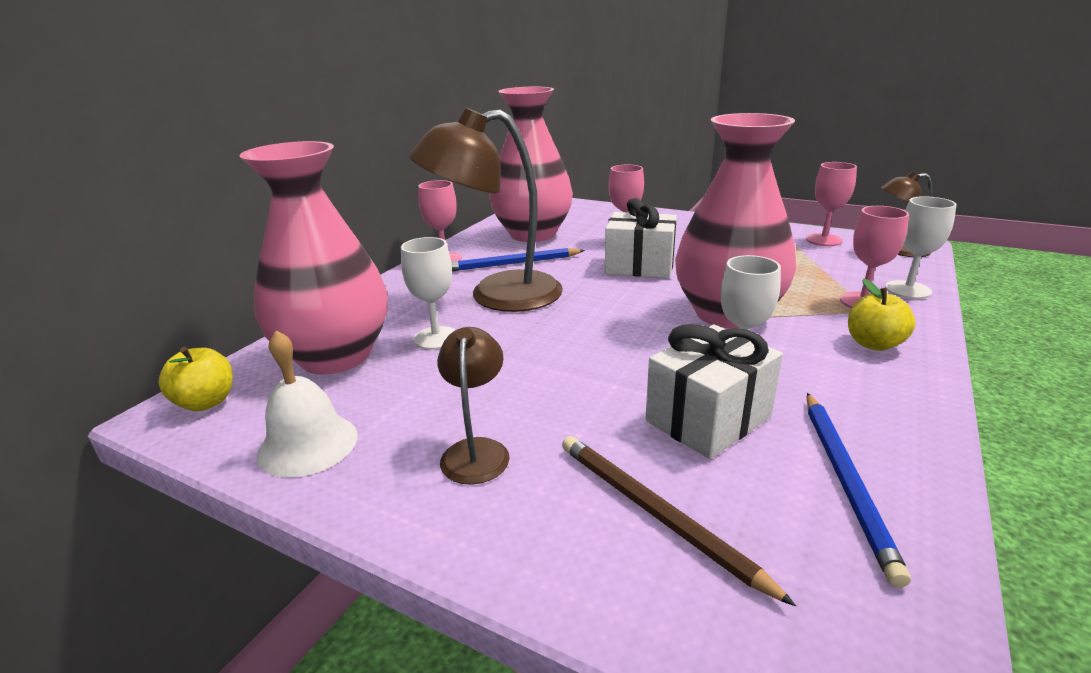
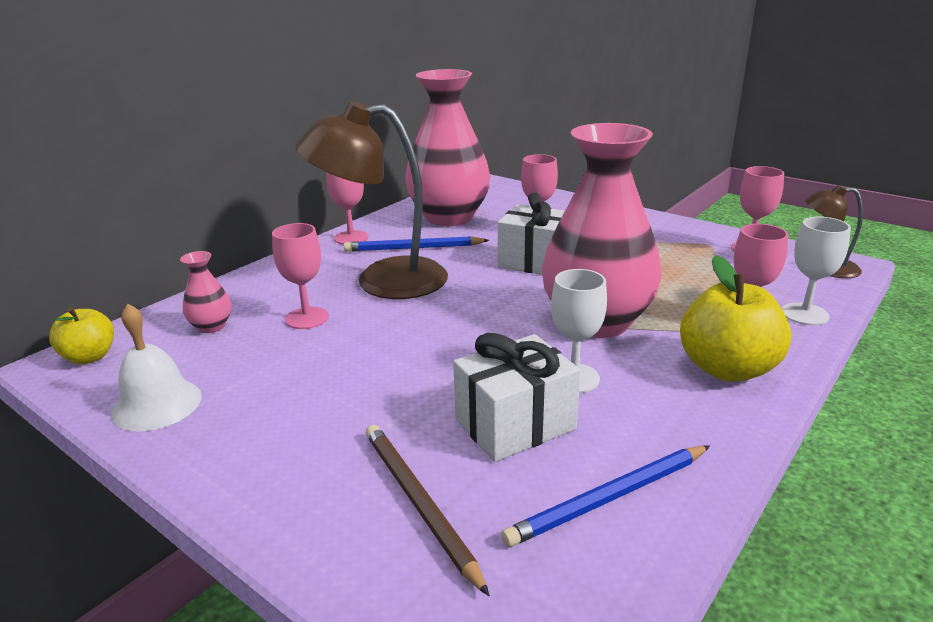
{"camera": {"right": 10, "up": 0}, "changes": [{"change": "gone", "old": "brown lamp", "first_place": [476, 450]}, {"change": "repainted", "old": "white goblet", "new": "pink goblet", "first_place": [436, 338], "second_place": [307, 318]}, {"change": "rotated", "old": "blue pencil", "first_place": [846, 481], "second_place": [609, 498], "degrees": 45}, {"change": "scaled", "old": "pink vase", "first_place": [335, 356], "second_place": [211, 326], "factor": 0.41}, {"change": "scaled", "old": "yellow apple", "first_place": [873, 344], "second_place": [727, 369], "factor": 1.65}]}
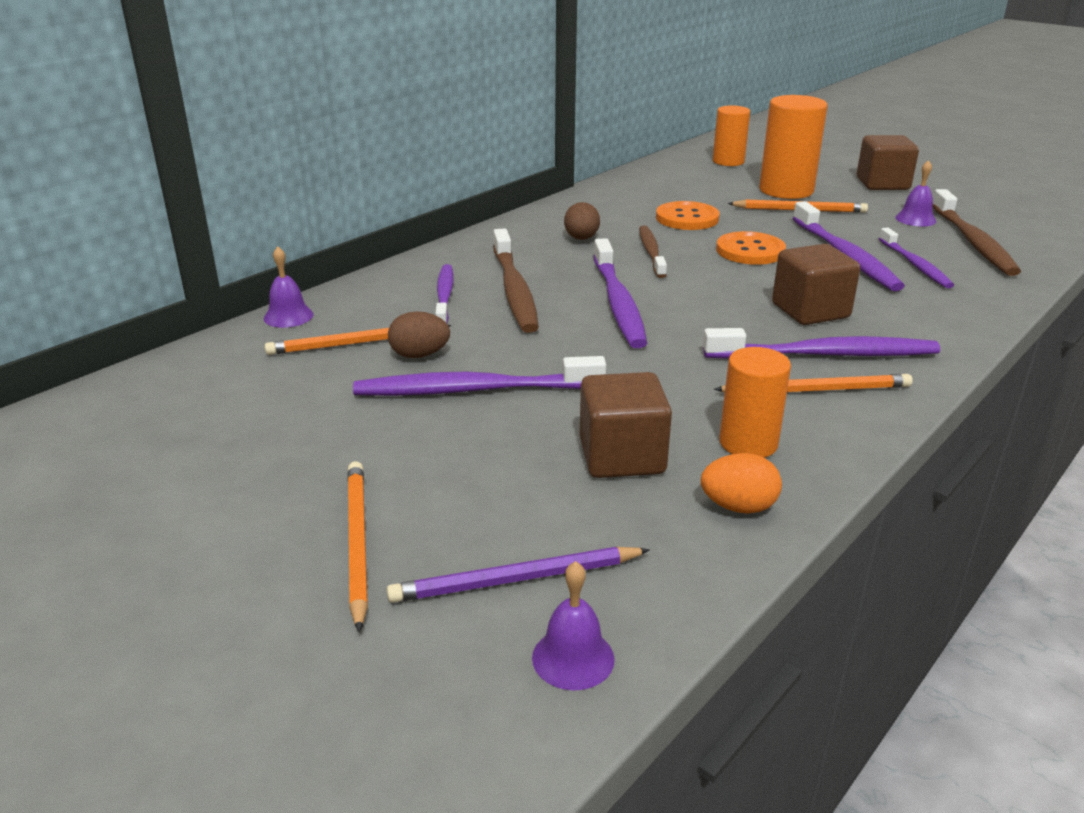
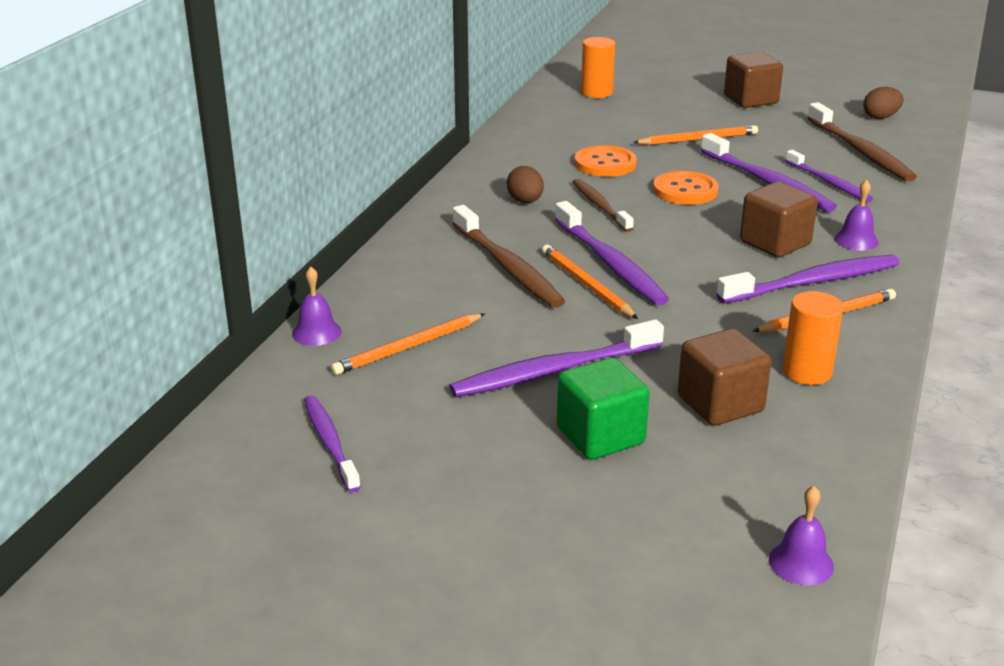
{"camera": {"right": -20, "up": 0}, "changes": [{"change": "gone", "old": "purple pencil", "first_place": [516, 580]}, {"change": "gone", "old": "orange egg", "first_place": [738, 507]}, {"change": "gone", "old": "orange cylinder", "first_place": [786, 190]}, {"change": "new", "new": "green cube", "second_place": [600, 436]}, {"change": "shifted", "old": "orange pencil", "first_place": [357, 542], "second_place": [586, 285]}, {"change": "shifted", "old": "brown egg", "first_place": [419, 355], "second_place": [880, 117]}, {"change": "shifted", "old": "purple toothbrush", "first_place": [444, 296], "second_place": [330, 442]}, {"change": "shifted", "old": "purple bell", "first_place": [915, 219], "second_place": [856, 240]}]}
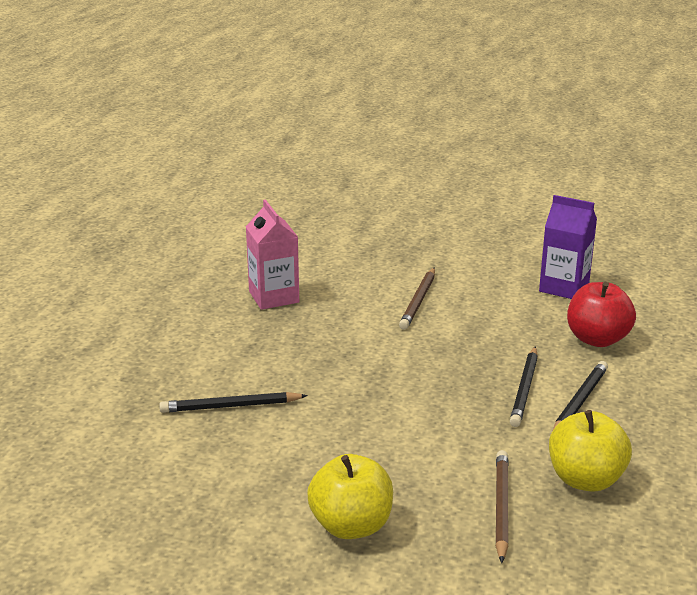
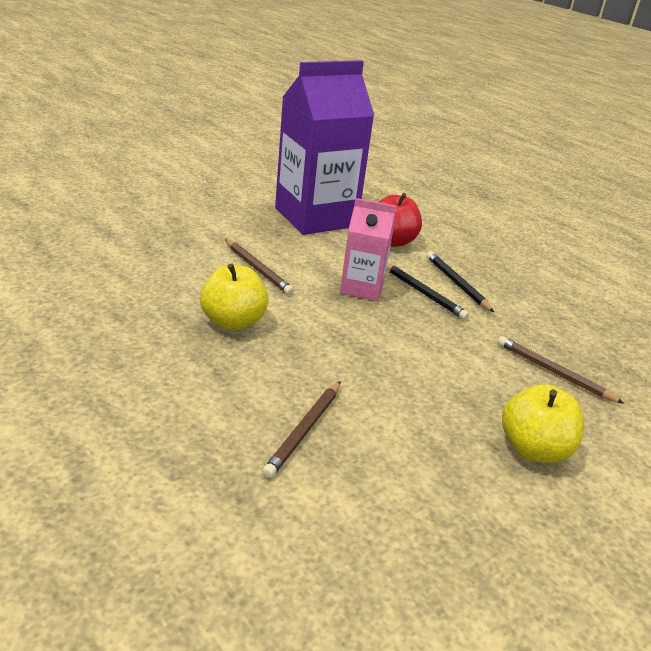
{"camera": {"right": -60, "up": 5}, "changes": [{"change": "shifted", "old": "pink carton", "first_place": [274, 297], "second_place": [362, 288]}, {"change": "shifted", "old": "yellow apple", "first_place": [585, 479], "second_place": [233, 322]}, {"change": "repainted", "old": "black pencil", "new": "brown pencil", "first_place": [230, 406], "second_place": [304, 430]}, {"change": "scaled", "old": "purple carton", "first_place": [564, 287], "second_place": [315, 217], "factor": 1.9}]}
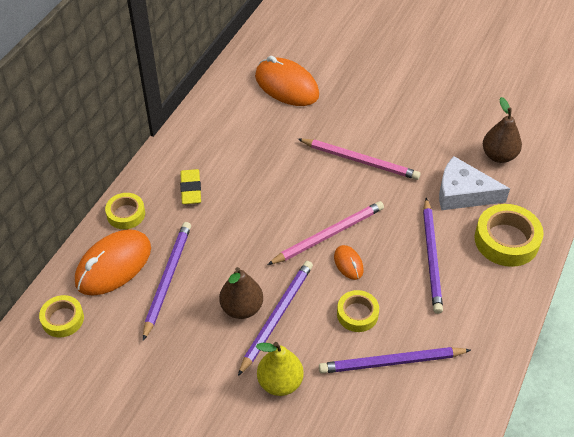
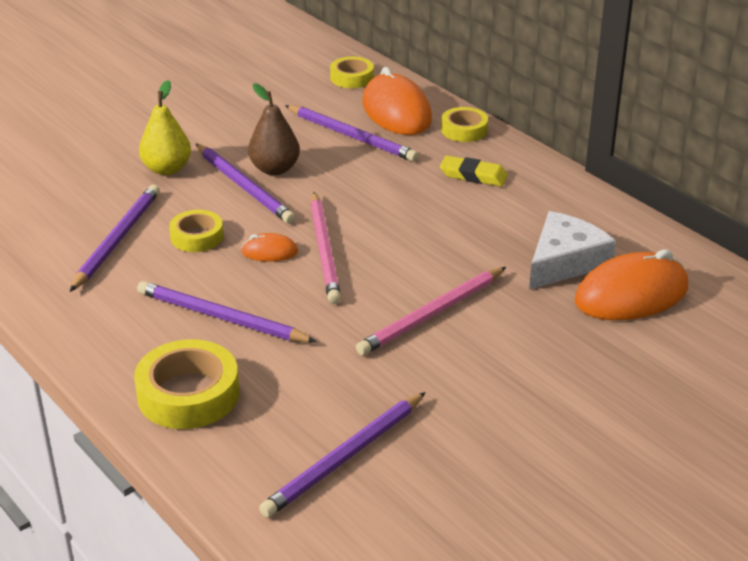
{"camera": {"right": 115, "up": -15}, "changes": [{"change": "shifted", "old": "white cheese", "first_place": [463, 193], "second_place": [564, 261]}, {"change": "swapped", "old": "brown pear", "new": "purple pencil", "first_place": [499, 156], "second_place": [345, 458]}]}
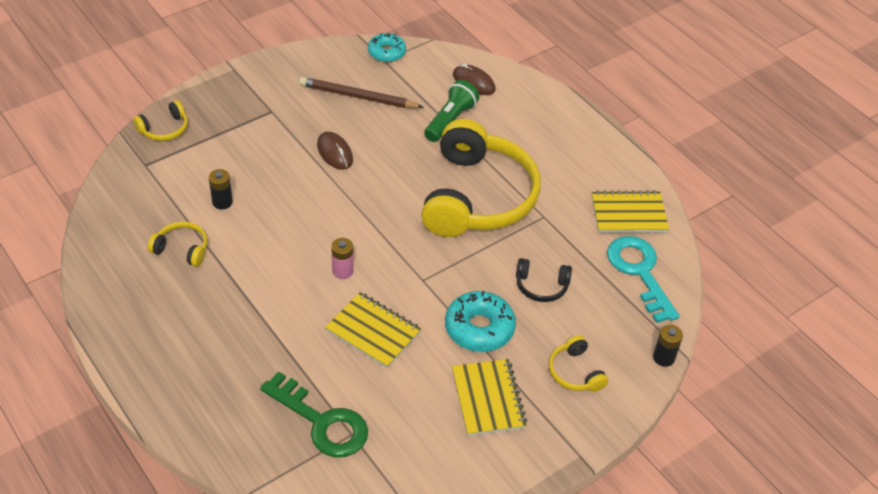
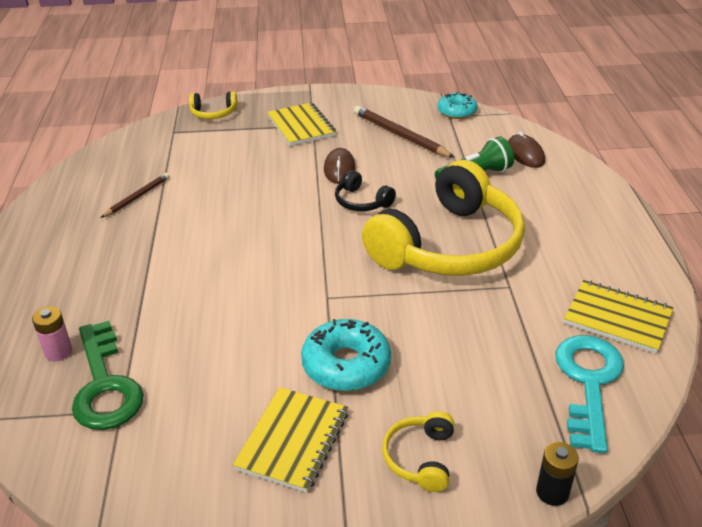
{"camera": {"right": 35, "up": -10}, "changes": [{"change": "gone", "old": "black battery", "first_place": [222, 202]}, {"change": "shifted", "old": "yellow notebook", "first_place": [373, 331], "second_place": [301, 126]}, {"change": "shifted", "old": "pink battery", "first_place": [342, 271], "second_place": [58, 352]}, {"change": "shifted", "old": "black headphones", "first_place": [541, 286], "second_place": [362, 201]}, {"change": "swapped", "old": "yellow headphones", "new": "brown pencil", "first_place": [182, 249], "second_place": [137, 197]}]}
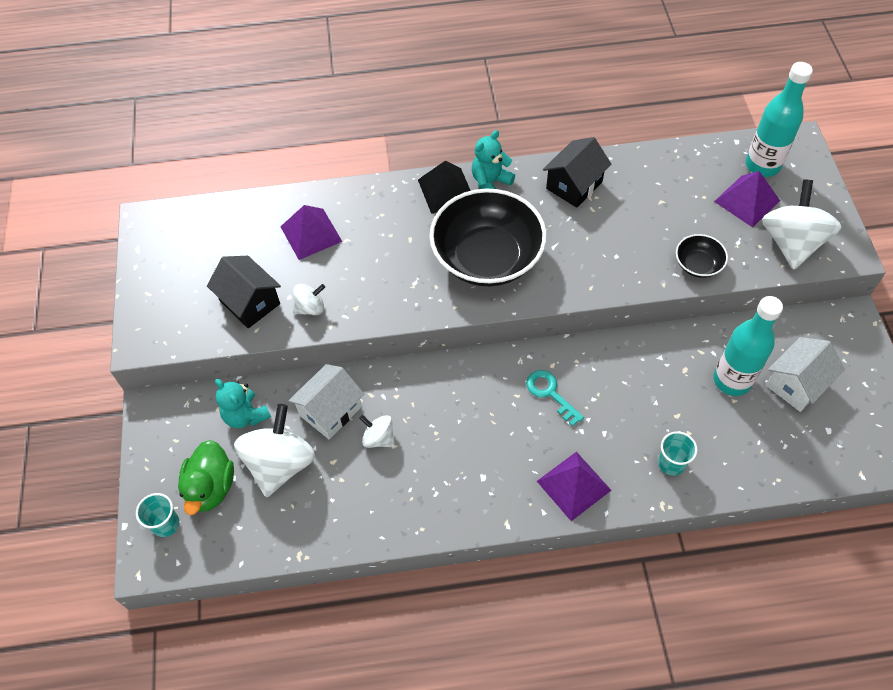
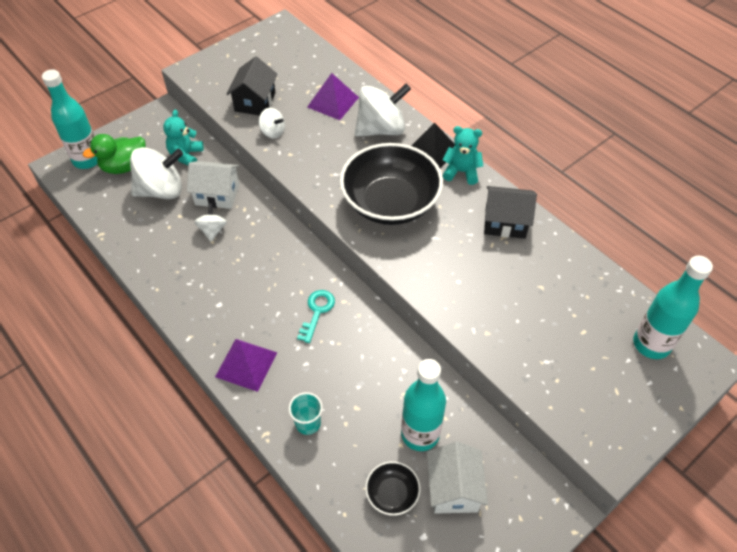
{"camera": {"right": 55, "up": -5}, "changes": [{"change": "gone", "old": "purple pyramid", "first_place": [747, 201]}, {"change": "shifted", "old": "black bowl", "first_place": [698, 264], "second_place": [392, 494]}, {"change": "shifted", "old": "white spinning top", "first_place": [791, 243], "second_place": [381, 129]}, {"change": "swapped", "old": "turquoise cup", "new": "turquoise bottle", "first_place": [166, 524], "second_place": [87, 160]}, {"change": "rotated", "old": "white house", "first_place": [796, 384], "second_place": [453, 488], "degrees": 75}]}
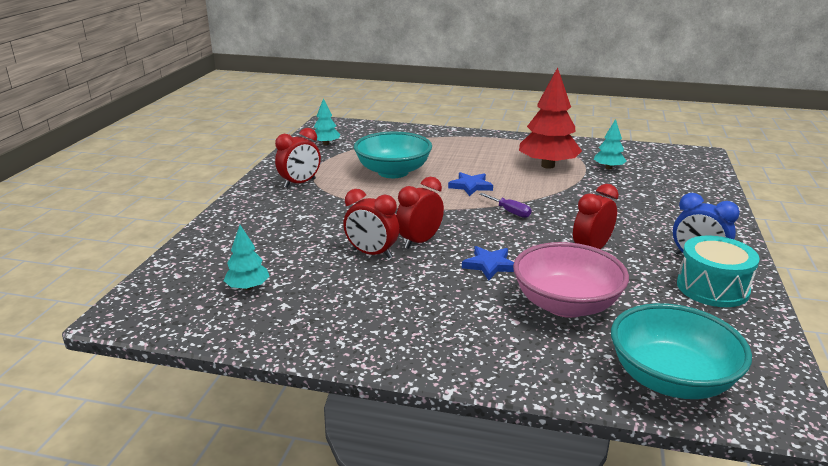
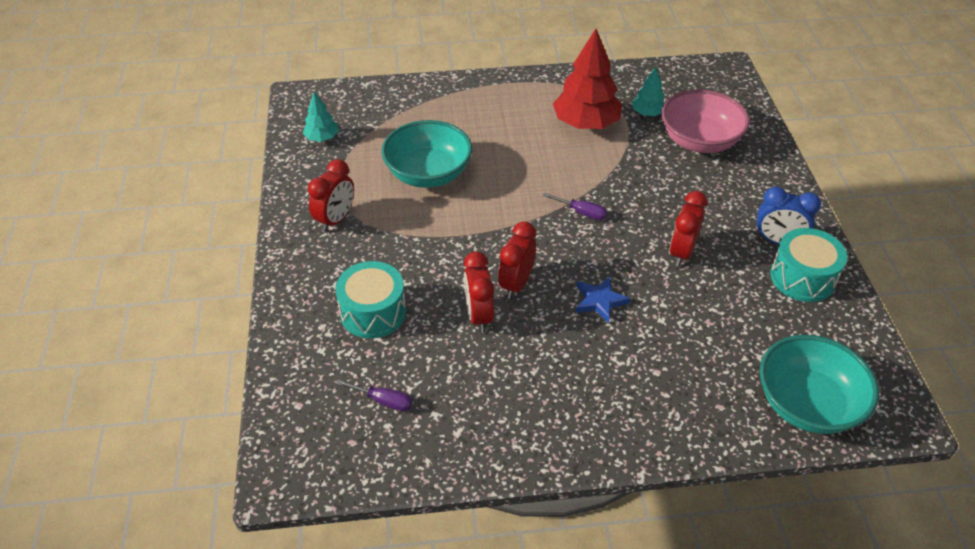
{"camera": {"right": -20, "up": 20}, "changes": [{"change": "gone", "old": "blue star", "first_place": [470, 186]}, {"change": "new", "new": "turquoise drum", "second_place": [373, 312]}, {"change": "shifted", "old": "pink bowl", "first_place": [566, 305], "second_place": [699, 141]}, {"change": "swapped", "old": "turquoise tree", "new": "purple screwdriver", "first_place": [248, 287], "second_place": [384, 401]}, {"change": "rotated", "old": "red clock", "first_place": [372, 254], "second_place": [478, 315], "degrees": 75}]}
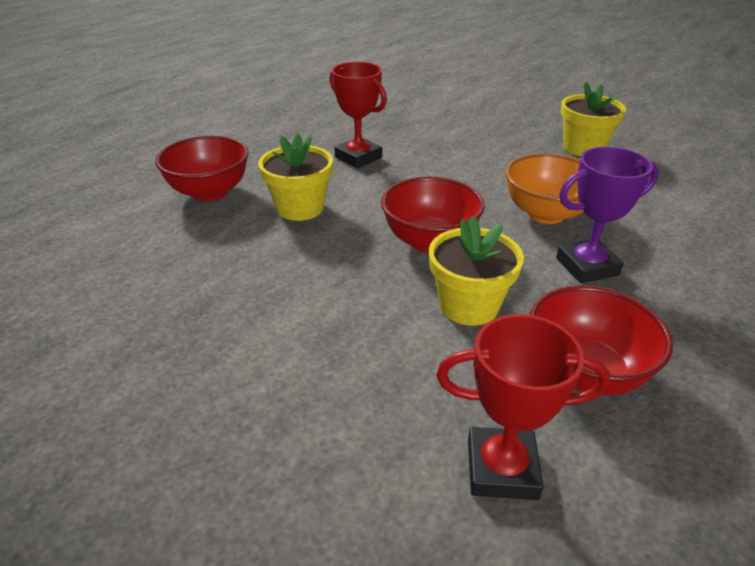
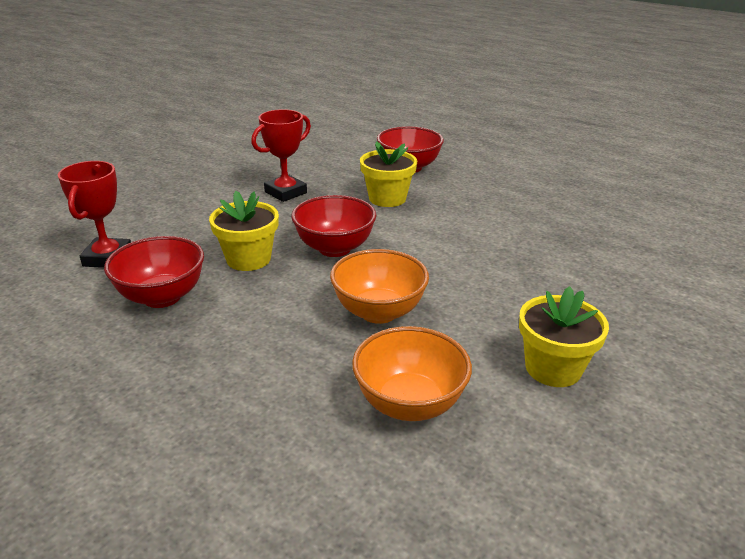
{"camera": {"right": 90, "up": -5}, "changes": [{"change": "gone", "old": "purple trophy", "first_place": [587, 266]}, {"change": "new", "new": "orange bowl", "second_place": [409, 404]}, {"change": "shifted", "old": "red trophy", "first_place": [358, 157], "second_place": [285, 192]}]}
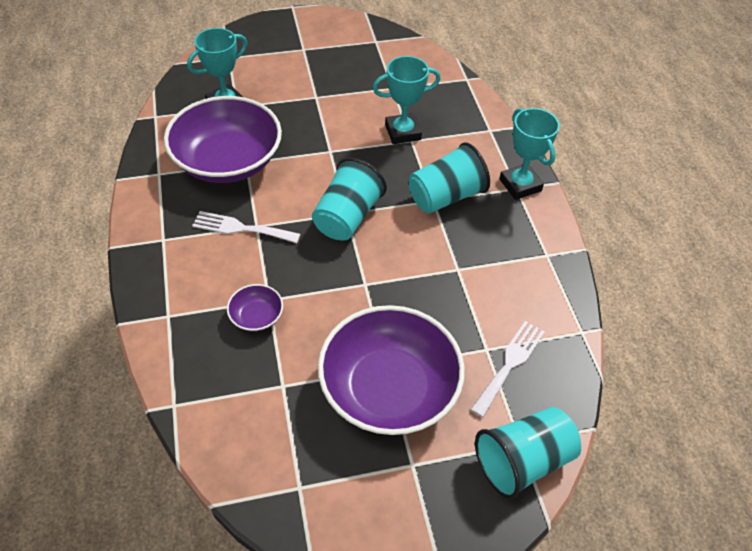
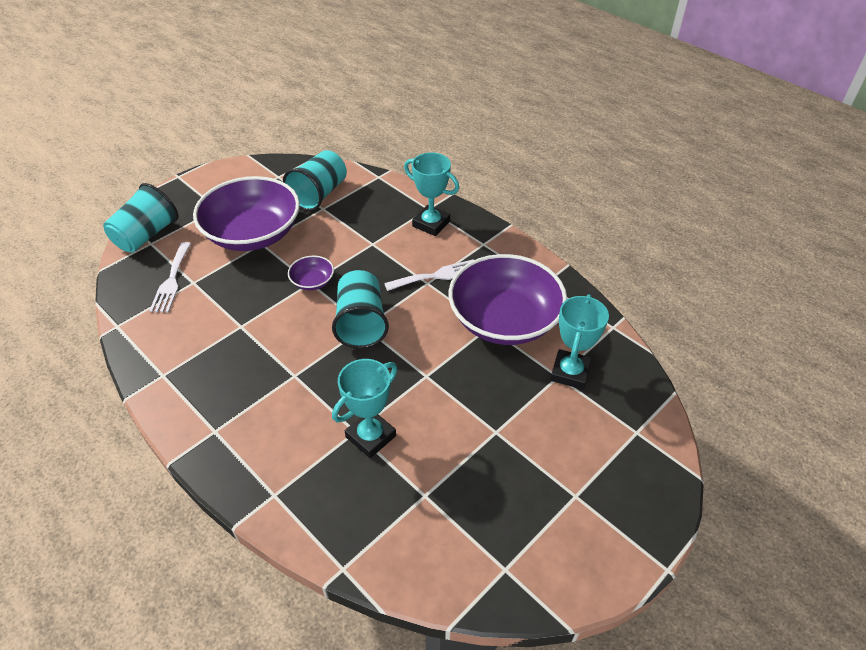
{"camera": {"right": 150, "up": -5}, "changes": [{"change": "shifted", "old": "purple bowl", "first_place": [256, 316], "second_place": [312, 281]}, {"change": "shifted", "old": "turquoise cup", "first_place": [445, 197], "second_place": [319, 194]}, {"change": "shifted", "old": "turquoise trophy", "first_place": [520, 185], "second_place": [431, 224]}]}
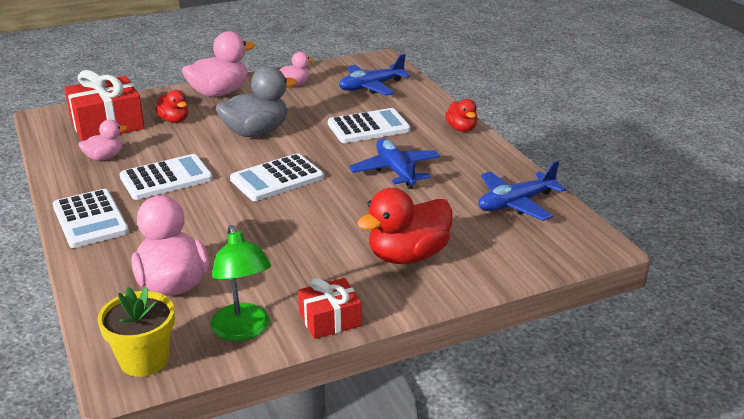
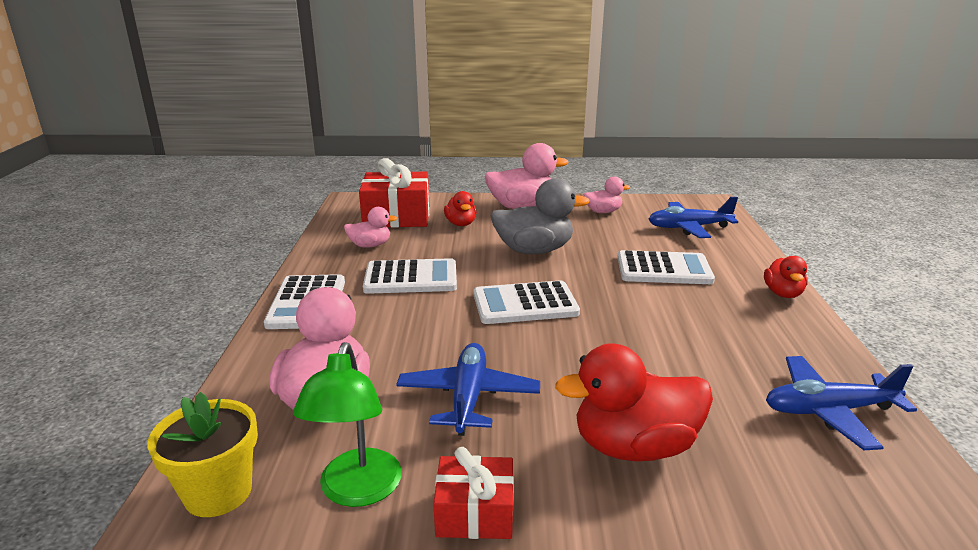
{"camera": {"right": 25, "up": -5}, "changes": [{"change": "shifted", "old": "blue plane", "first_place": [395, 171], "second_place": [468, 397]}]}
